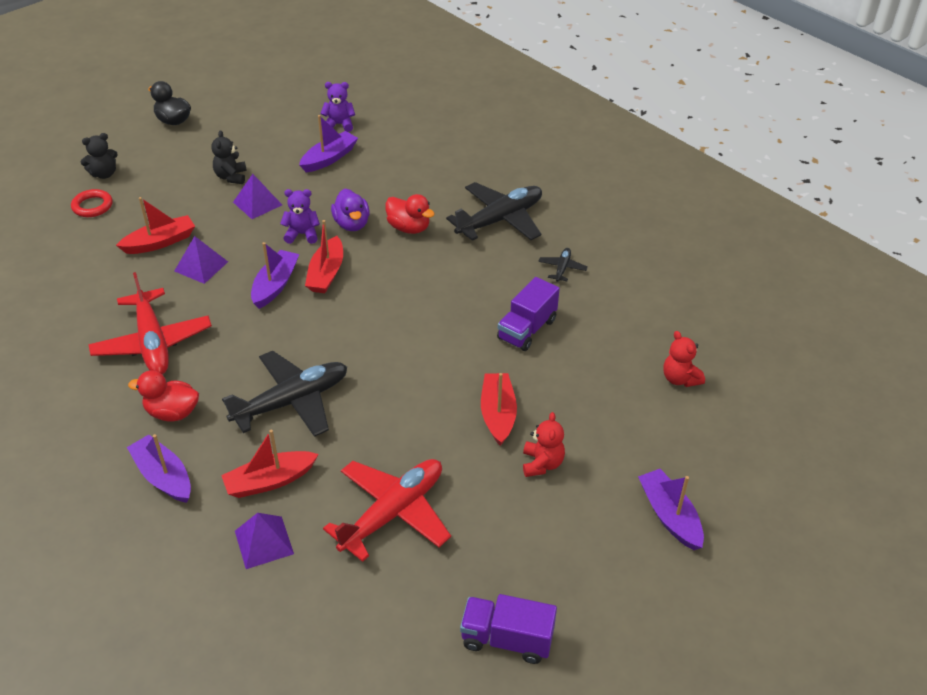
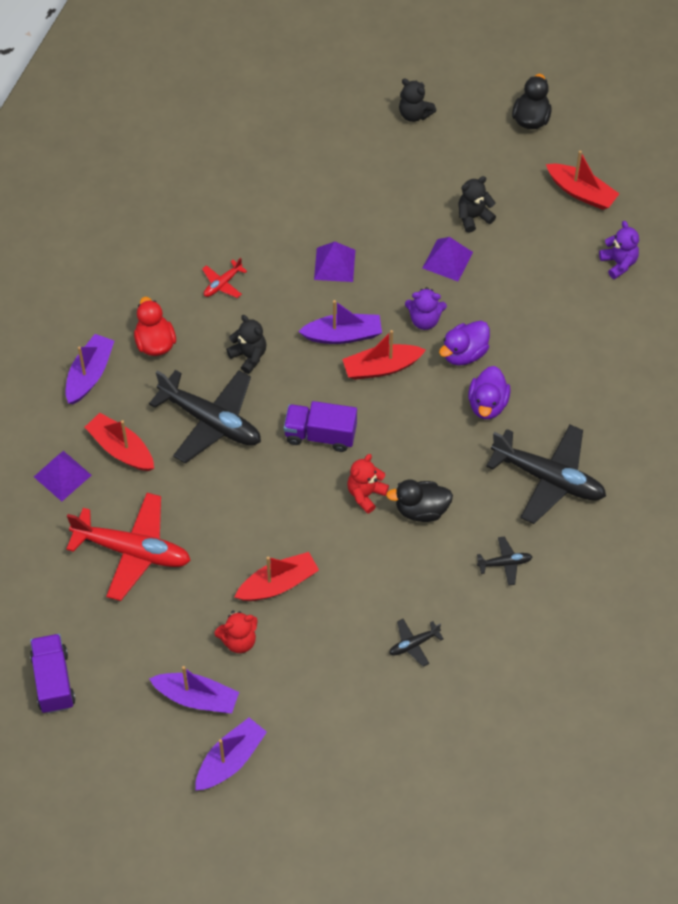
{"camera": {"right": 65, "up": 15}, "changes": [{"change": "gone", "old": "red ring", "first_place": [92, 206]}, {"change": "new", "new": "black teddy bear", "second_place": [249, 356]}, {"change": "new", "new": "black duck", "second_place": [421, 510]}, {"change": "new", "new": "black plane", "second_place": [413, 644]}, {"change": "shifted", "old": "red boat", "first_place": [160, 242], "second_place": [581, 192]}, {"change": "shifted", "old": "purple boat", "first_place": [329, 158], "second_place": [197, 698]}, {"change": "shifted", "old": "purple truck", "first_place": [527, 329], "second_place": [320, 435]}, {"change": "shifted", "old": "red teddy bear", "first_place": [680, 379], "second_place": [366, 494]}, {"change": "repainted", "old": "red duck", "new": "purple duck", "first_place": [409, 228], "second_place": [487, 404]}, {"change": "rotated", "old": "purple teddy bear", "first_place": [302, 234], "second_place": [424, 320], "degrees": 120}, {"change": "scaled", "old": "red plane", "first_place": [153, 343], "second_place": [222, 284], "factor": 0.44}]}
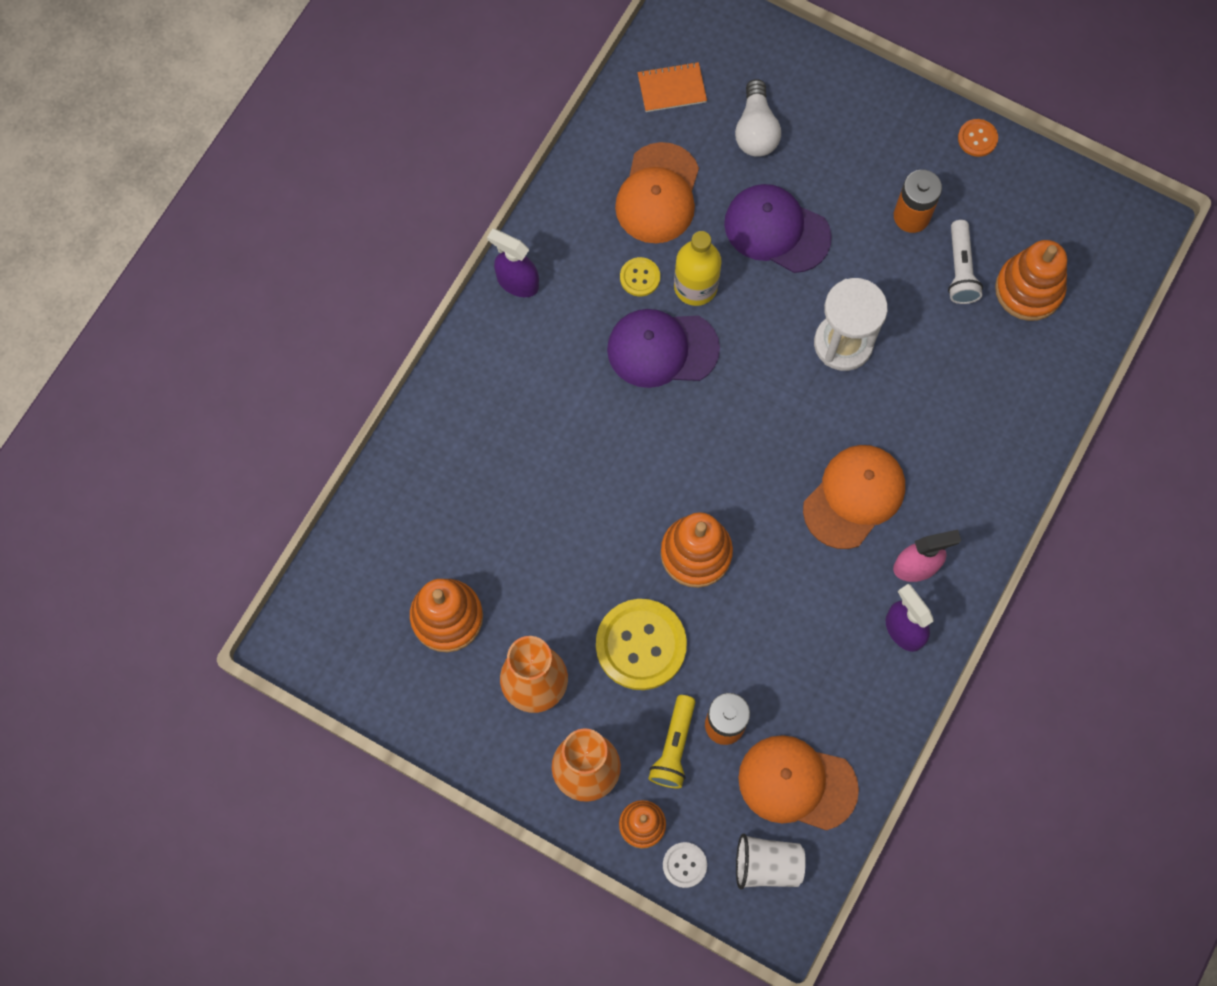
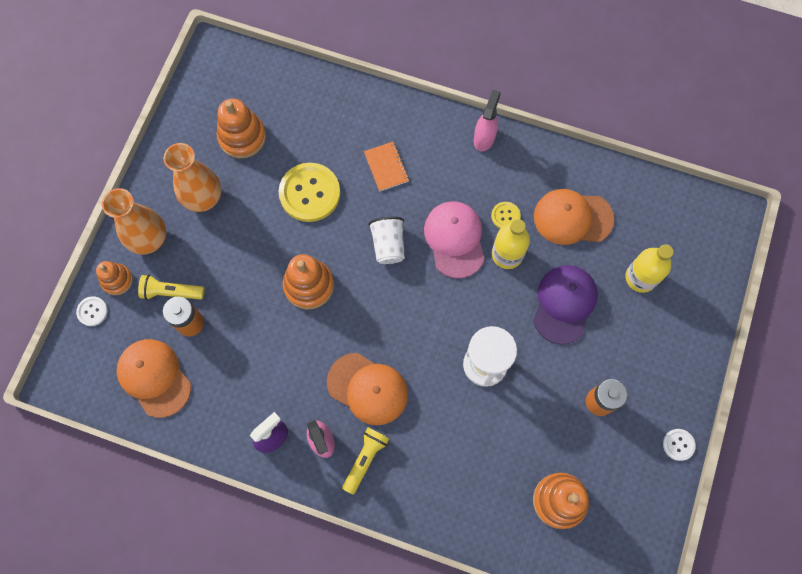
{"camera": {"right": 80, "up": 0}, "changes": [{"change": "gone", "old": "white flashlight", "first_place": [960, 270]}, {"change": "new", "new": "yellow flashlight", "second_place": [365, 459]}, {"change": "shifted", "old": "yellow button", "first_place": [641, 645], "second_place": [309, 193]}, {"change": "shifted", "old": "orange notebook", "first_place": [672, 88], "second_place": [386, 167]}, {"change": "shifted", "old": "white cup", "first_place": [767, 865], "second_place": [388, 245]}, {"change": "swapped", "old": "white light bulb", "new": "yellow bottle", "first_place": [756, 130], "second_place": [640, 277]}, {"change": "repainted", "old": "purple spray bottle", "new": "pink spray bottle", "first_place": [517, 282], "second_place": [484, 138]}, {"change": "repainted", "old": "purple cap", "new": "pink cap", "first_place": [662, 349], "second_place": [455, 239]}, {"change": "repainted", "old": "orange button", "new": "white button", "first_place": [977, 138], "second_place": [678, 444]}, {"change": "rotated", "old": "orange cap", "first_place": [797, 783], "second_place": [154, 377], "degrees": -45}]}
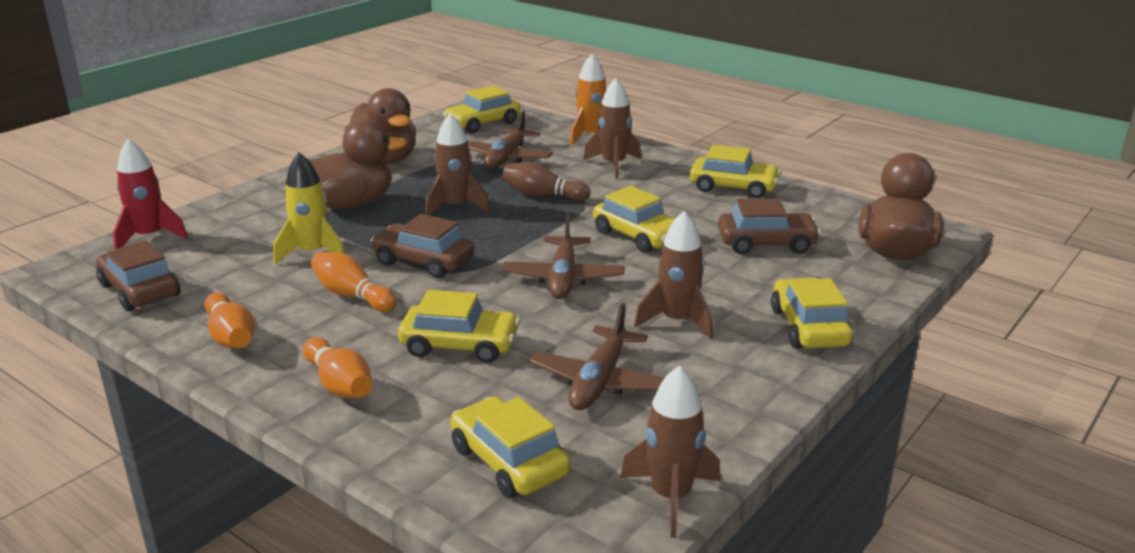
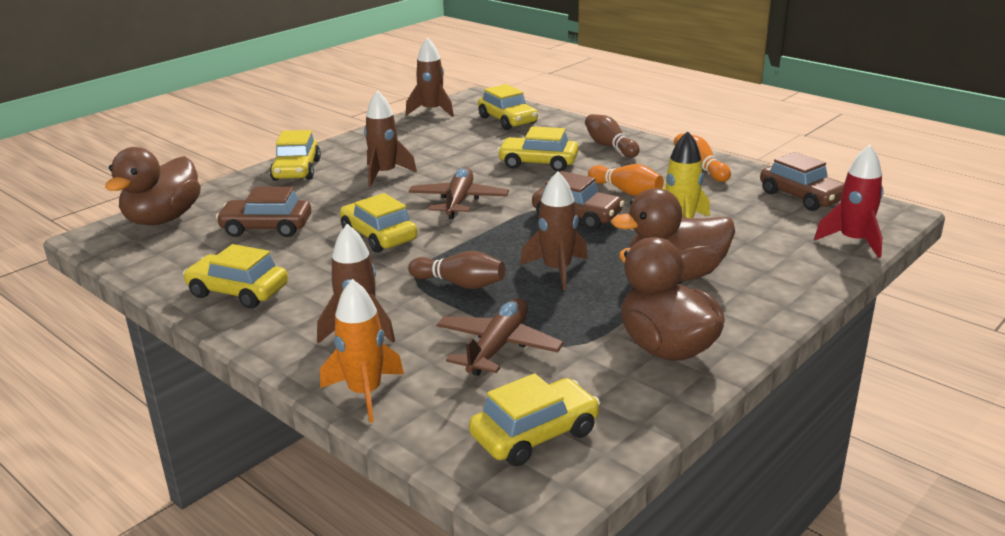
{"camera": {"right": -175, "up": 0}, "changes": [{"change": "gone", "old": "brown plane", "first_place": [599, 381]}, {"change": "repainted", "old": "orange bowling pin", "new": "brown bowling pin", "first_place": [339, 384], "second_place": [610, 146]}]}
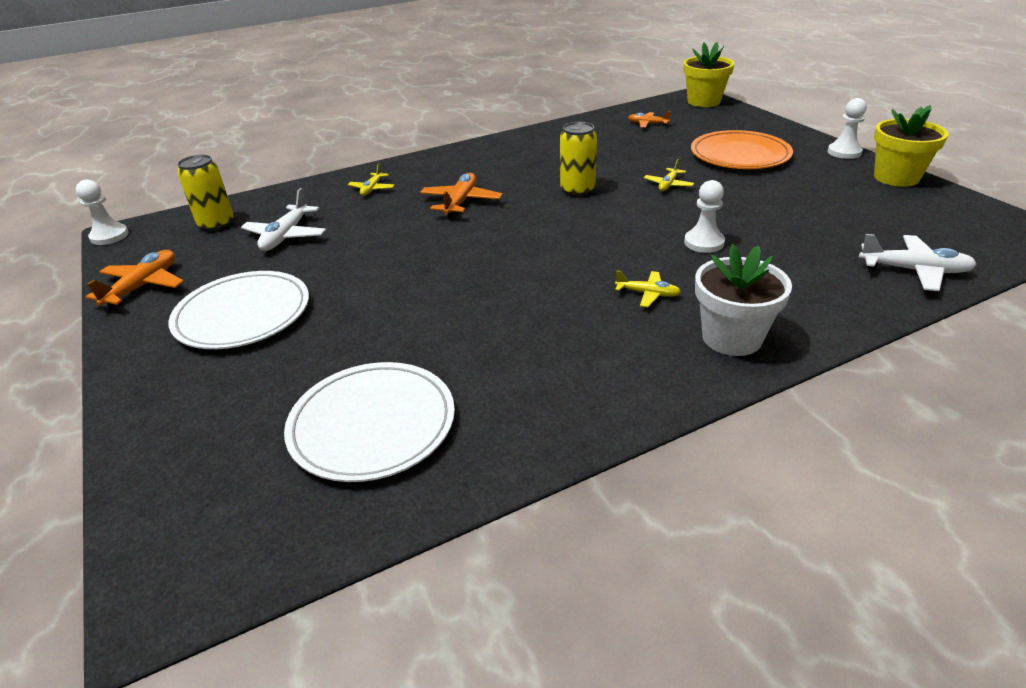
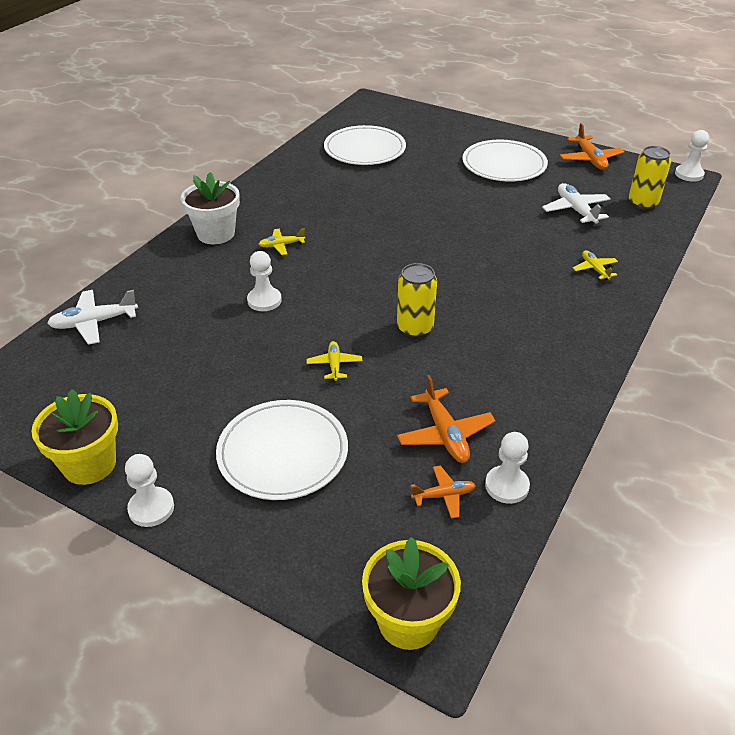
{"camera": {"right": 145, "up": 5}, "changes": [{"change": "new", "new": "white pawn", "second_place": [507, 486]}, {"change": "shifted", "old": "orange plane", "first_place": [461, 202], "second_place": [445, 434]}, {"change": "repainted", "old": "orange plate", "new": "white plate", "first_place": [740, 155], "second_place": [283, 453]}]}
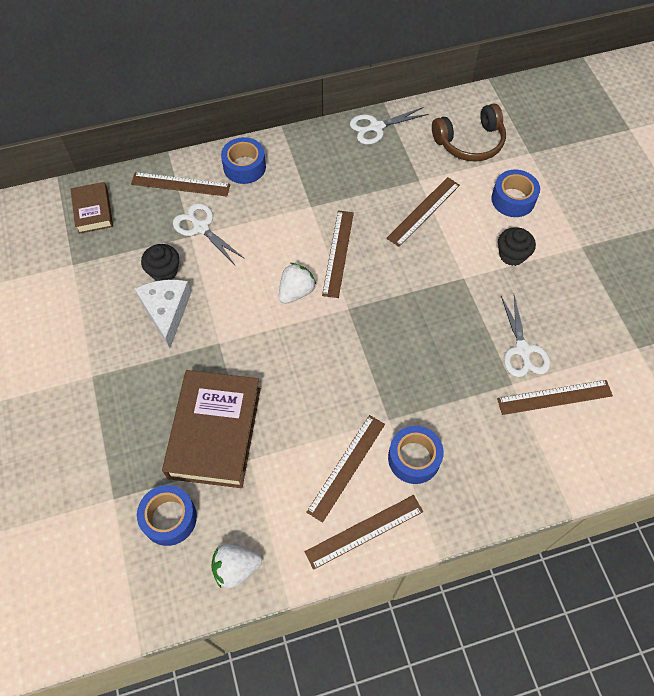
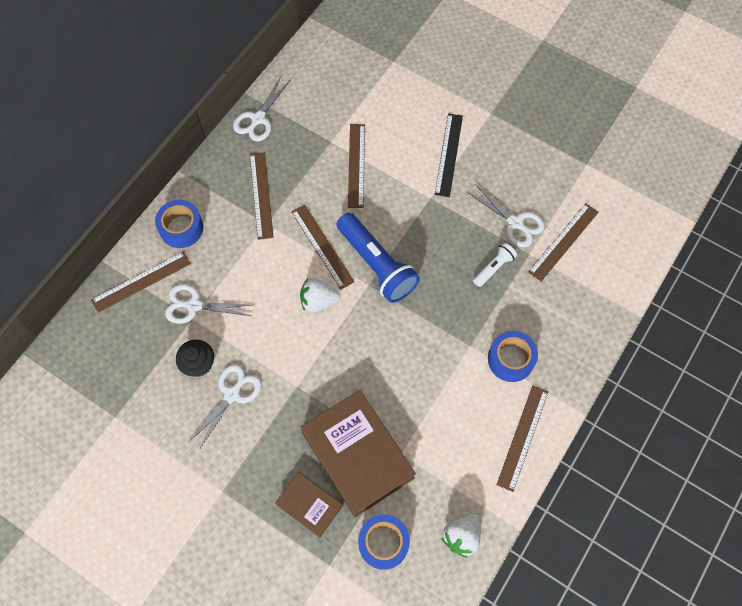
{"camera": {"right": -40, "up": 5}, "changes": [{"change": "gone", "old": "brown headphones", "first_place": [470, 142]}, {"change": "gone", "old": "blue tape", "first_place": [513, 199]}, {"change": "new", "new": "blue flashlight", "second_place": [376, 264]}, {"change": "new", "new": "white flashlight", "second_place": [493, 268]}, {"change": "shifted", "old": "brown book", "first_place": [93, 211], "second_place": [309, 505]}, {"change": "shifted", "old": "brown ruler", "first_place": [346, 467], "second_place": [261, 195]}, {"change": "swapped", "old": "white cheese", "new": "white scissors", "first_place": [166, 311], "second_place": [232, 394]}, {"change": "swapped", "old": "black cupcake", "new": "black ruler", "first_place": [512, 255], "second_place": [448, 154]}, {"change": "rotated", "old": "white strawberry", "first_place": [296, 292], "second_place": [318, 301], "degrees": -90}]}
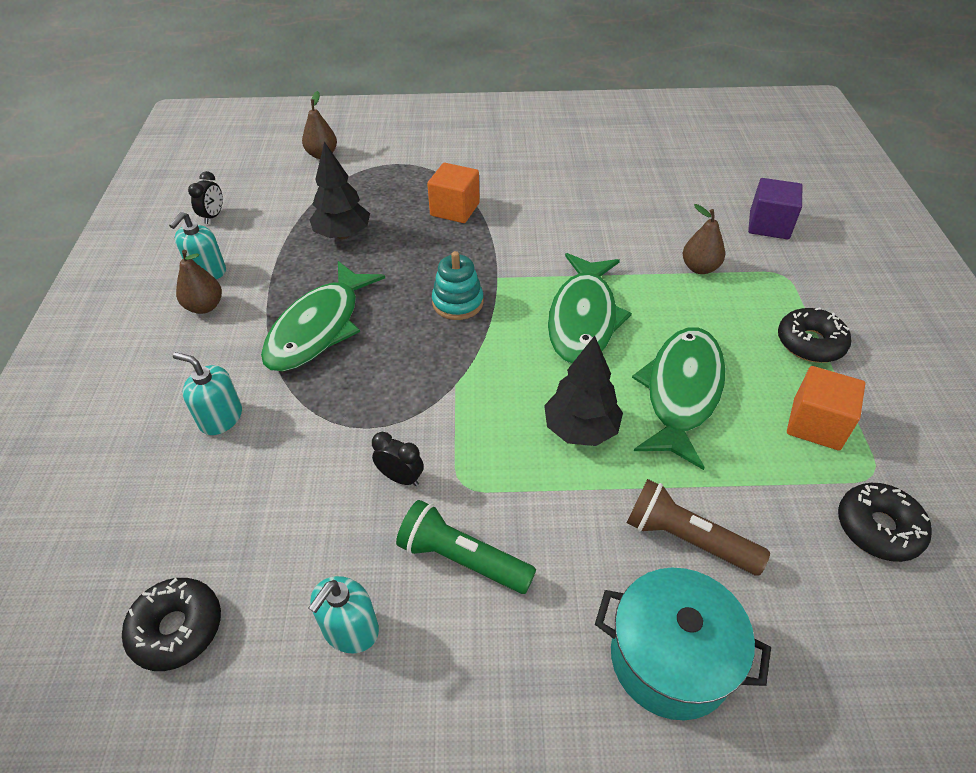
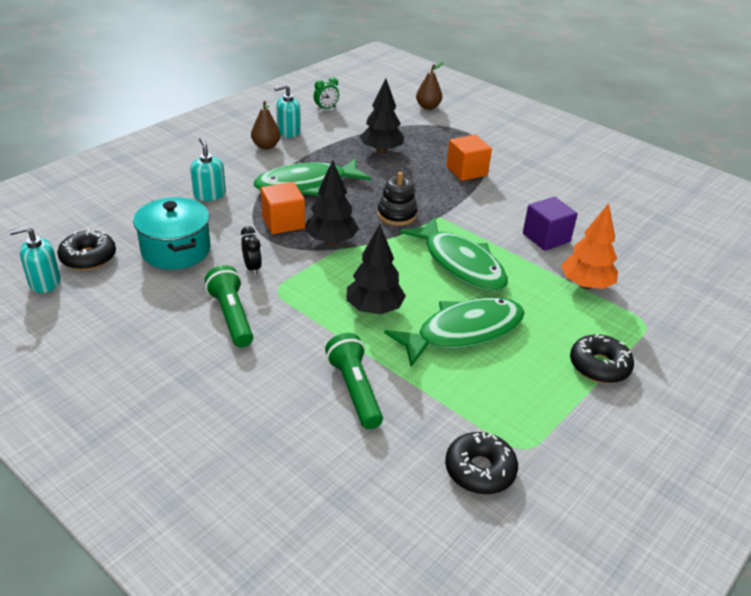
{"camera": {"right": 40, "up": -10}, "changes": [{"change": "new", "new": "black tree", "second_place": [331, 241]}, {"change": "shifted", "old": "turquoise soap dispenser", "first_place": [350, 629], "second_place": [44, 282]}, {"change": "shifted", "old": "turquoise pot", "first_place": [670, 658], "second_place": [176, 250]}, {"change": "shifted", "old": "purple cube", "first_place": [769, 225], "second_place": [546, 238]}, {"change": "shifted", "old": "orange cube", "first_place": [816, 424], "second_place": [283, 222]}, {"change": "swapped", "old": "brown pear", "new": "orange tree", "first_place": [699, 268], "second_place": [585, 285]}, {"change": "repainted", "old": "black clock", "new": "green clock", "first_place": [213, 216], "second_place": [326, 109]}, {"change": "repainted", "old": "turquoise stacking toy", "new": "black stacking toy", "first_place": [458, 303], "second_place": [397, 215]}, {"change": "repainted", "old": "brown flashlight", "new": "green flashlight", "first_place": [687, 539], "second_place": [354, 390]}, {"change": "rotated", "old": "green fish", "first_place": [583, 318], "second_place": [460, 264], "degrees": -90}]}
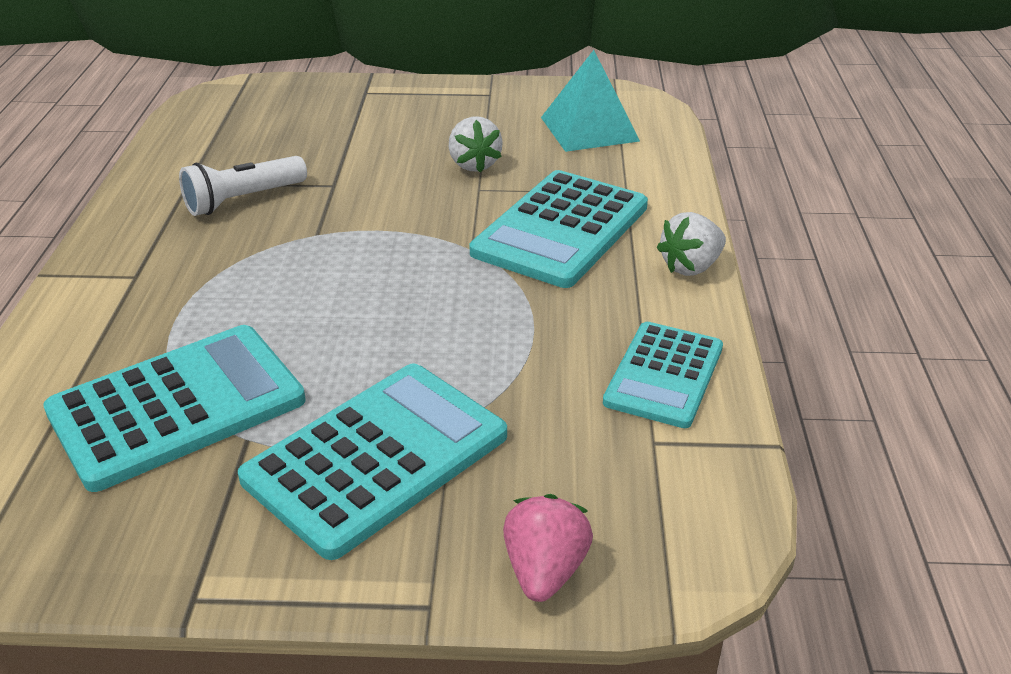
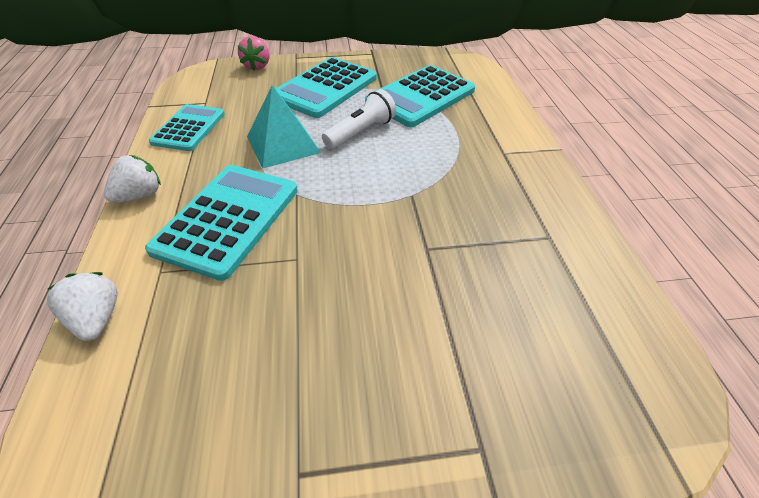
{"camera": {"right": 170, "up": 10}, "changes": [{"change": "shifted", "old": "white flashlight", "first_place": [243, 200], "second_place": [361, 132]}, {"change": "shifted", "old": "white strawberry", "first_place": [474, 164], "second_place": [97, 319]}, {"change": "shifted", "old": "turquoise pyramid", "first_place": [589, 129], "second_place": [283, 144]}]}
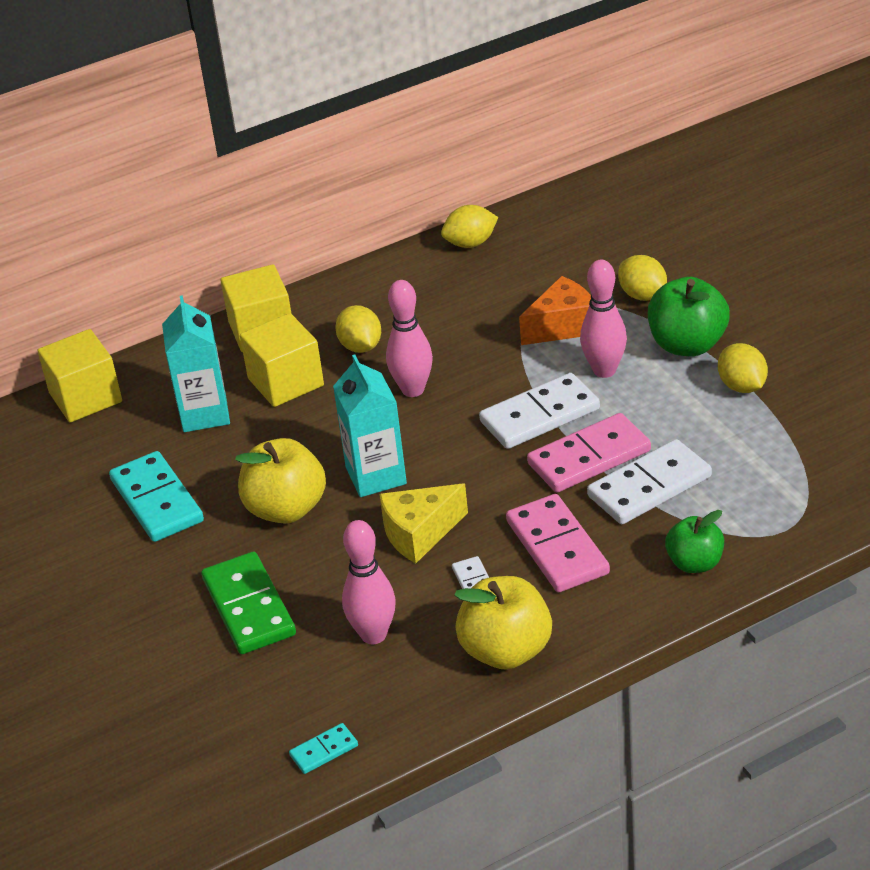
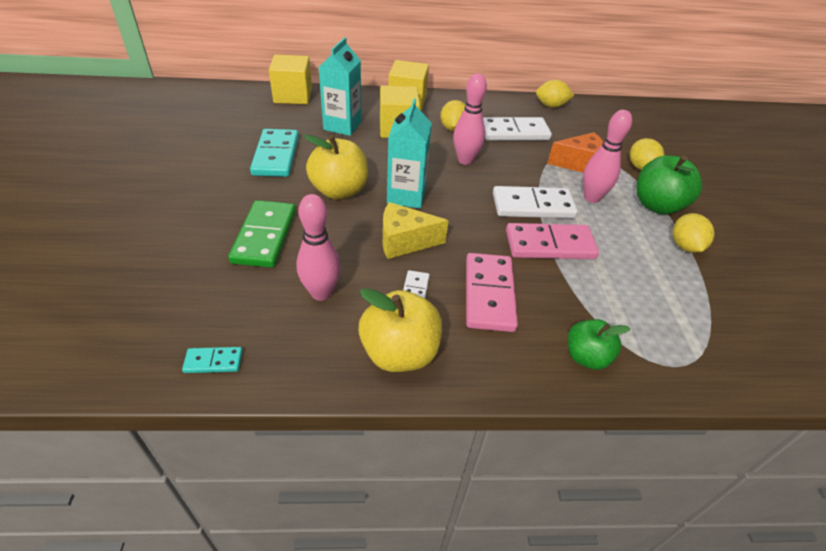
{"camera": {"right": 20, "up": 5}, "changes": [{"change": "shifted", "old": "white domino", "first_place": [649, 487], "second_place": [514, 132]}]}
